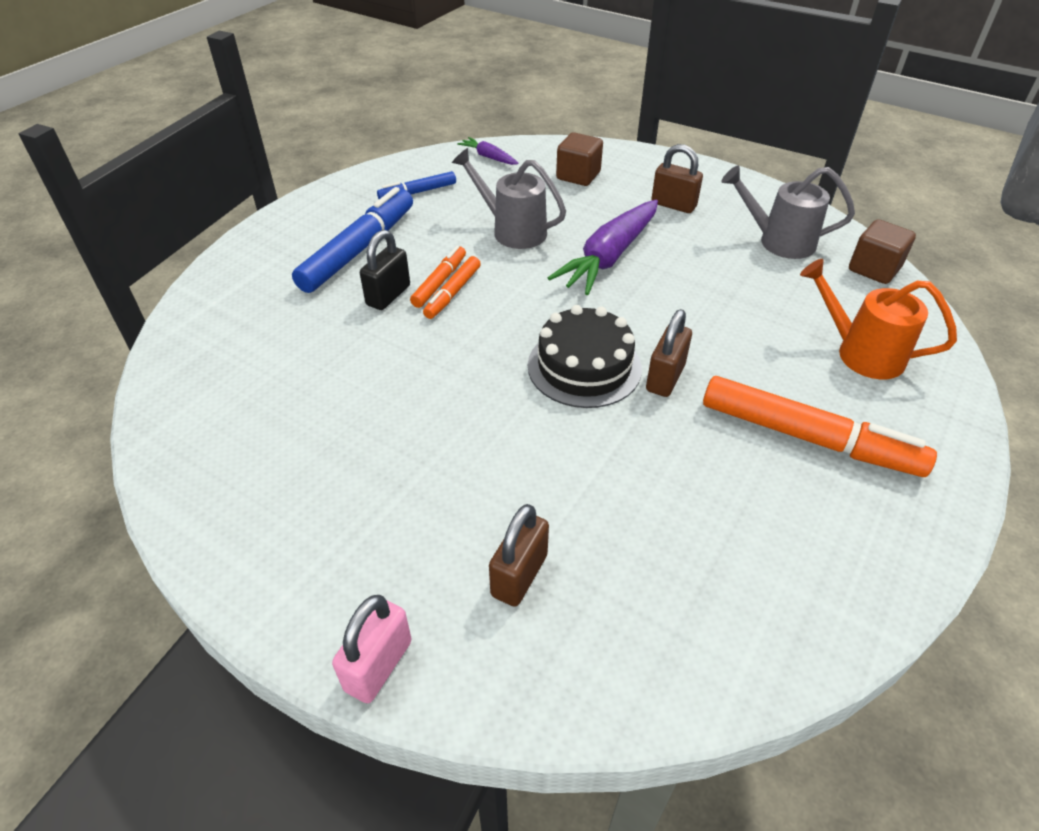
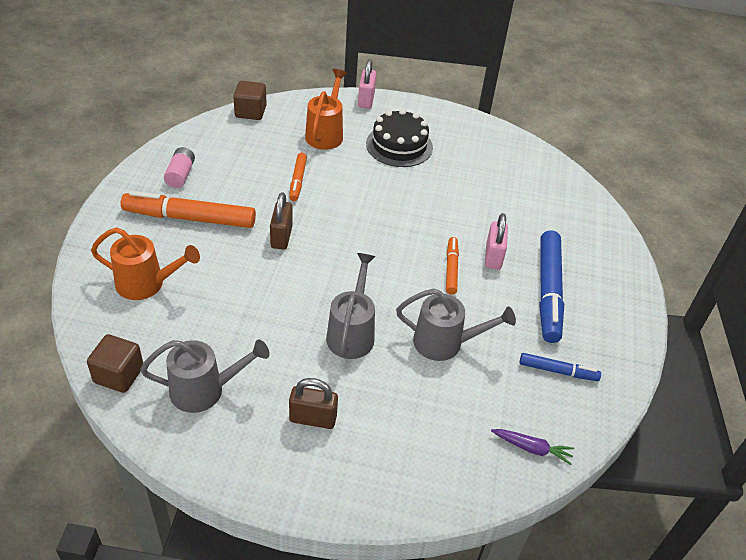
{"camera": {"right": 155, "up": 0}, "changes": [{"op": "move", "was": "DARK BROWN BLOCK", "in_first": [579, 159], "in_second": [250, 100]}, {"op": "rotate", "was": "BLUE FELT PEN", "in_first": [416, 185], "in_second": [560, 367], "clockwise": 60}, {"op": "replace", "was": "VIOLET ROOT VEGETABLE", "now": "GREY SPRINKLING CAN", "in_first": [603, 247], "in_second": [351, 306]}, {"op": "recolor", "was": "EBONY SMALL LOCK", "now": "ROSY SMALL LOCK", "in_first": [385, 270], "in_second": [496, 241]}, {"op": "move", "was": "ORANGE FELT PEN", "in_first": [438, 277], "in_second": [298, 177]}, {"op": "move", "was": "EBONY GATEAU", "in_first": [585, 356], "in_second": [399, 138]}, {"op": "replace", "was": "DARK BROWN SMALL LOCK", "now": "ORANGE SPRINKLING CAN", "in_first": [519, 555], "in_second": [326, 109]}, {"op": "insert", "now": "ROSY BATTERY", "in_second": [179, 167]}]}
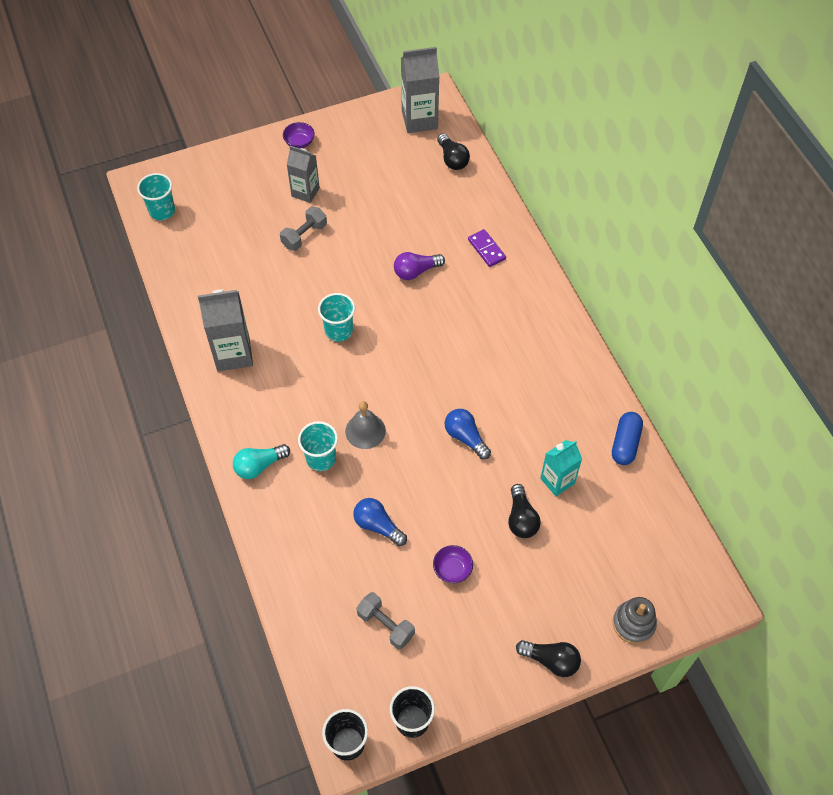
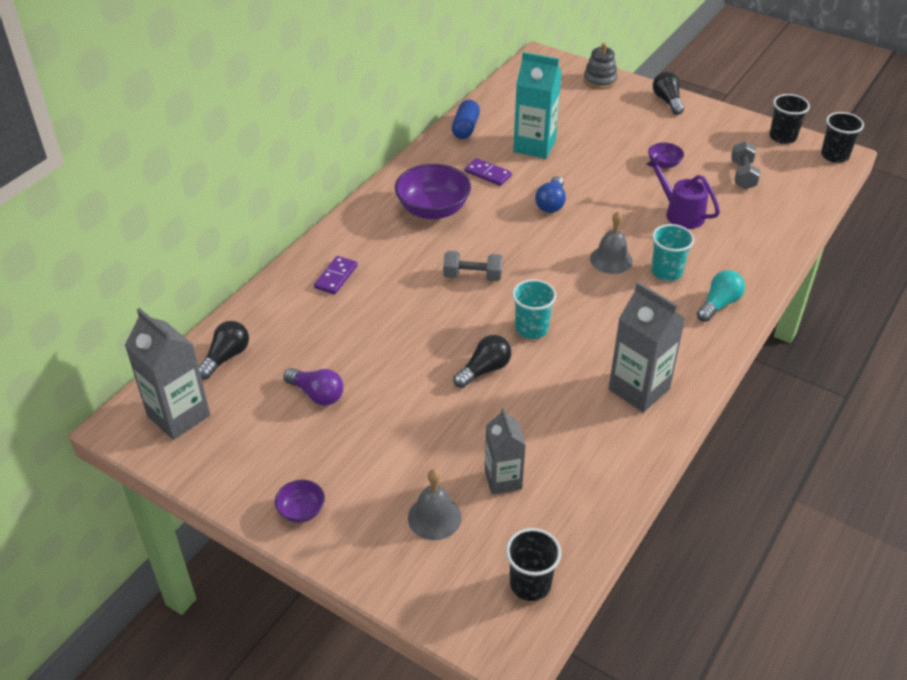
{"camera": {"right": -125, "up": -15}, "changes": [{"op": "move", "was": "GREY MILK CARTON", "in_first": [303, 174], "in_second": [505, 451]}, {"op": "recolor", "was": "TEAL CUP", "now": "EBONY CUP", "in_first": [156, 196], "in_second": [533, 564]}, {"op": "move", "was": "GREY FREE WEIGHT", "in_first": [303, 229], "in_second": [473, 266]}, {"op": "move", "was": "VIOLET BULB", "in_first": [419, 266], "in_second": [313, 387]}, {"op": "rotate", "was": "BLUE CAPSULE", "in_first": [627, 438], "in_second": [466, 119], "clockwise": -60}, {"op": "resize", "was": "TEAL MILK CARTON", "in_first": [561, 468], "in_second": [537, 105], "ratio": 1.53}, {"op": "rotate", "was": "TEAL BULB", "in_first": [261, 461], "in_second": [721, 296], "clockwise": -75}, {"op": "move", "was": "EBONY BULB", "in_first": [524, 511], "in_second": [482, 361]}, {"op": "replace", "was": "BLUE BULB", "now": "VIOLET SPRINKLING CAN", "in_first": [380, 522], "in_second": [683, 193]}, {"op": "insert", "now": "VIOLET DOMINO PIECE", "in_second": [488, 172]}, {"op": "insert", "now": "VIOLET BOWL", "in_second": [433, 191]}, {"op": "insert", "now": "GREY HAND BELL", "in_second": [435, 504]}]}
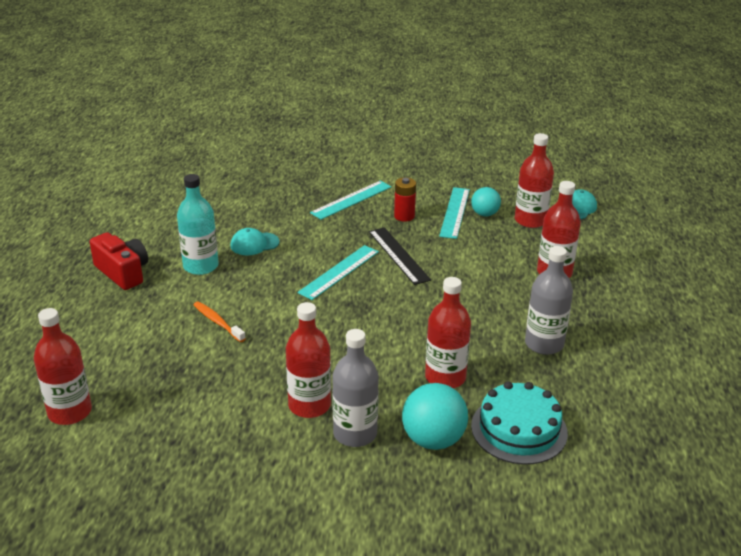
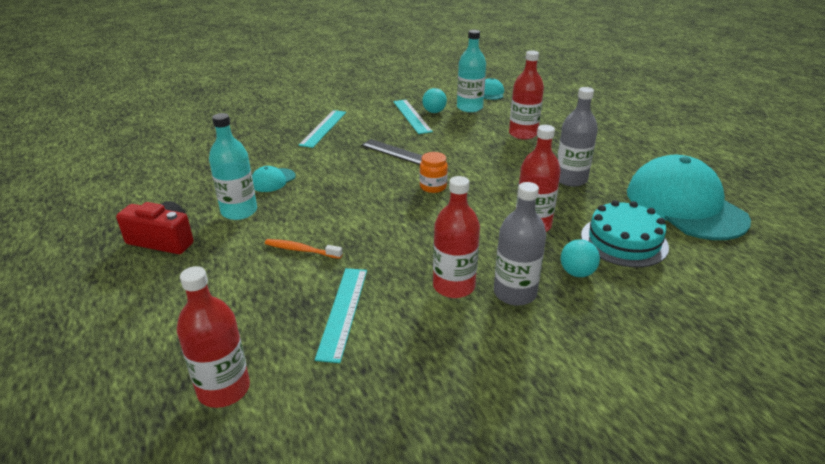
{"camera": {"right": -30, "up": 0}, "changes": [{"op": "recolor", "was": "CRIMSON BOTTLE", "now": "TEAL BOTTLE", "in_first": [534, 180], "in_second": [471, 71]}, {"op": "delete", "was": "CRIMSON BATTERY", "in_first": [405, 199]}, {"op": "move", "was": "TEAL RULER", "in_first": [338, 272], "in_second": [341, 315]}, {"op": "resize", "was": "TEAL PLAY BALL", "in_first": [435, 416], "in_second": [580, 258], "ratio": 0.62}, {"op": "insert", "now": "ORANGE JAR", "in_second": [434, 172]}, {"op": "insert", "now": "TEAL CAP", "in_second": [689, 197]}]}
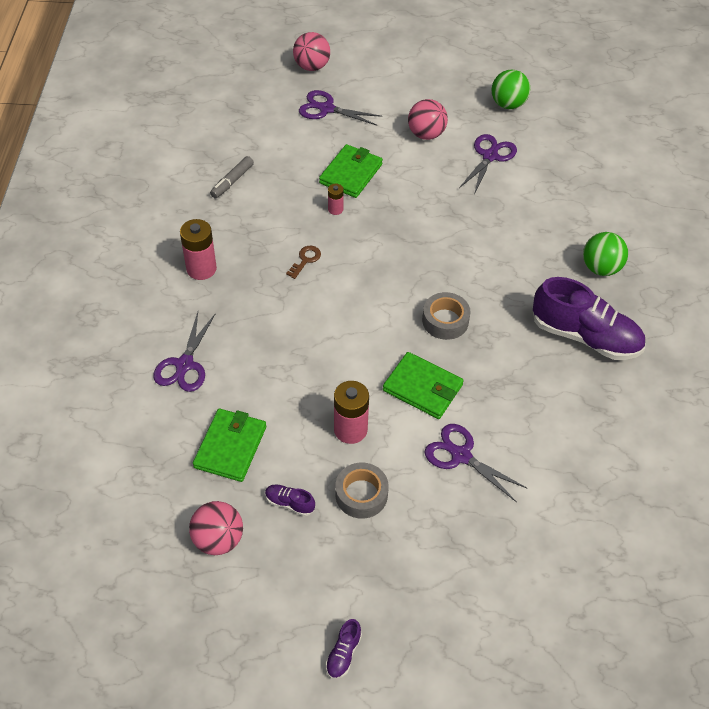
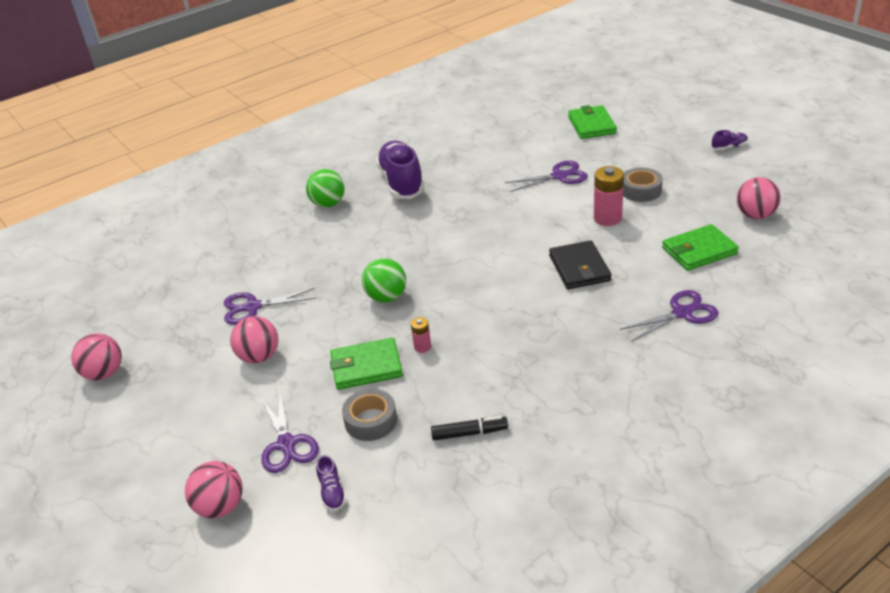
{"camera": {"right": -125, "up": -15}, "changes": [{"op": "move", "was": "EMERALD PLAY BALL", "in_first": [511, 89], "in_second": [384, 280]}, {"op": "recolor", "was": "GREY FELT PEN", "now": "EBONY FELT PEN", "in_first": [232, 177], "in_second": [469, 428]}, {"op": "delete", "was": "ROSY BATTERY", "in_first": [198, 249]}, {"op": "delete", "was": "DARK BROWN LATCHKEY", "in_first": [303, 262]}, {"op": "move", "was": "GREY ROLL OF TAPE", "in_first": [446, 316], "in_second": [369, 415]}, {"op": "move", "was": "EMERALD CARD WALLET", "in_first": [423, 385], "in_second": [592, 122]}, {"op": "rotate", "was": "VIOLET SCISSORS", "in_first": [476, 463], "in_second": [546, 176], "clockwise": -105}, {"op": "move", "was": "VIOLET SNEAKER", "in_first": [290, 500], "in_second": [331, 483]}, {"op": "insert", "now": "EBONY CARD WALLET", "in_second": [580, 264]}, {"op": "insert", "now": "ROSY PLAY BALL", "in_second": [96, 357]}]}
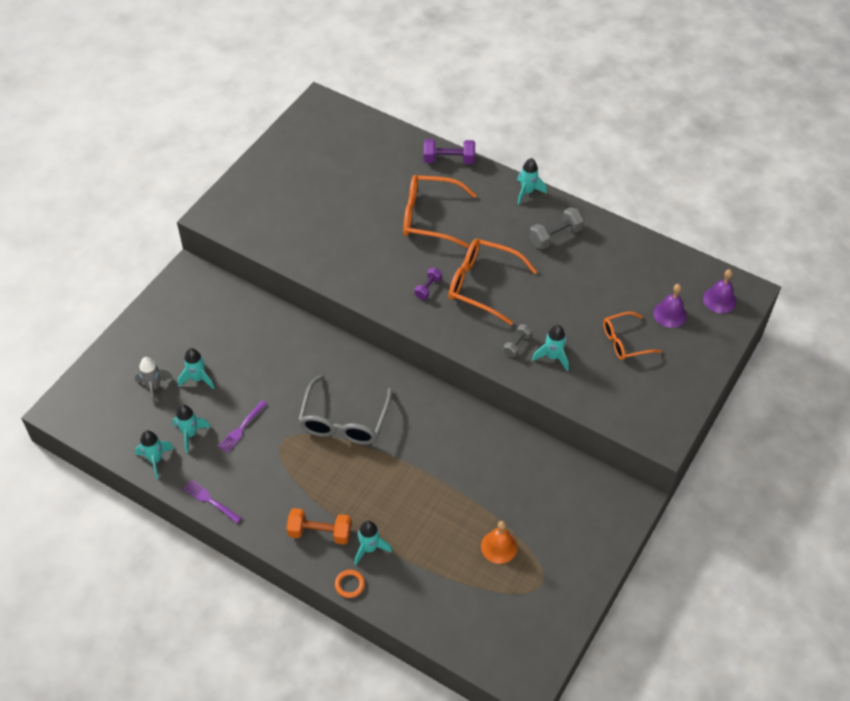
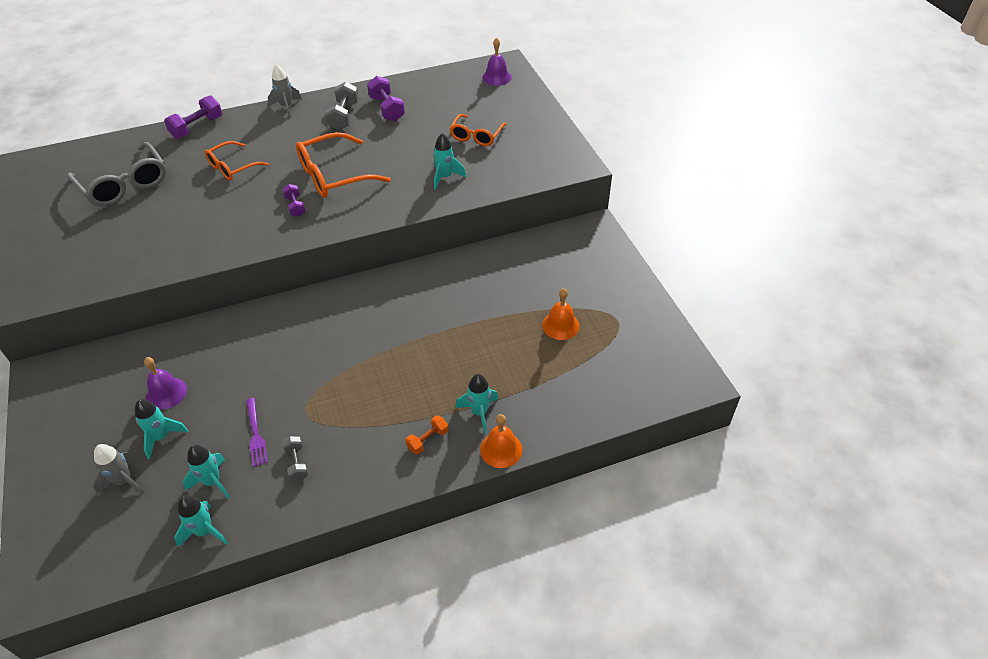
{"camera": {"right": -50, "up": -5}, "changes": [{"op": "recolor", "was": "TEAL SPACESHIP", "now": "GREY SPACESHIP", "in_first": [532, 181], "in_second": [285, 91]}, {"op": "resize", "was": "ORANGE EYEGLASSES", "in_first": [440, 211], "in_second": [237, 161], "ratio": 0.63}, {"op": "move", "was": "VIOLET HAND BELL", "in_first": [670, 306], "in_second": [165, 383]}, {"op": "move", "was": "GREY FREE WEIGHT", "in_first": [517, 340], "in_second": [295, 458]}, {"op": "move", "was": "GREY EYEGLASSES", "in_first": [345, 410], "in_second": [116, 174]}, {"op": "delete", "was": "VIOLET DINNER FORK", "in_first": [212, 501]}, {"op": "resize", "was": "ORANGE FREE WEIGHT", "in_first": [319, 526], "in_second": [427, 434], "ratio": 0.61}, {"op": "replace", "was": "ORANGE TORUS", "now": "ORANGE HAND BELL", "in_first": [350, 584], "in_second": [501, 441]}, {"op": "insert", "now": "VIOLET FREE WEIGHT", "in_second": [386, 98]}]}
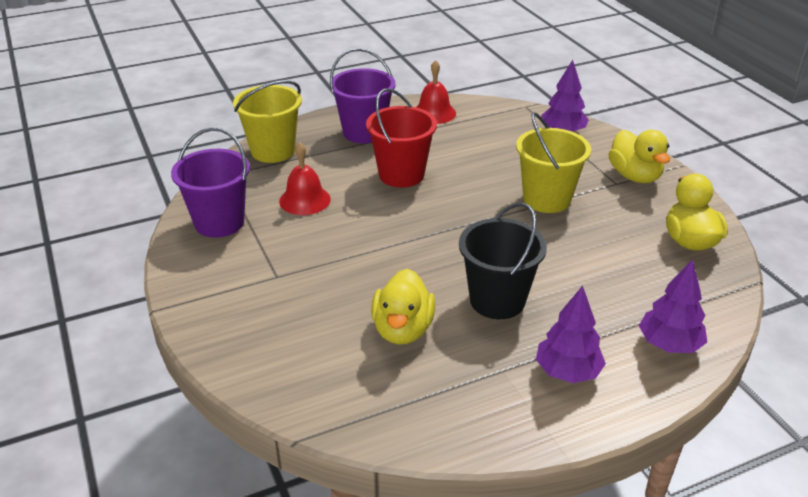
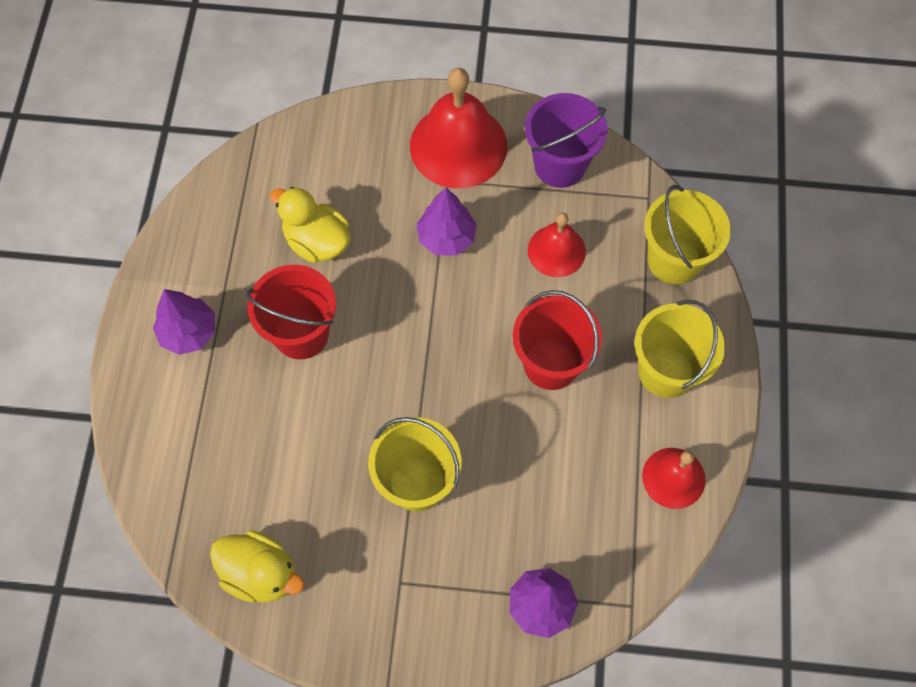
{"camera": {"right": 120, "up": 30}, "changes": [{"op": "recolor", "was": "VIOLET SAND BUCKET", "now": "GOLDEN SAND BUCKET", "in_first": [362, 96], "in_second": [680, 349]}, {"op": "delete", "was": "GOLDEN DUCK", "in_first": [639, 156]}, {"op": "recolor", "was": "EBONY SAND BUCKET", "now": "CRIMSON SAND BUCKET", "in_first": [503, 261], "in_second": [291, 312]}, {"op": "move", "was": "VIOLET TOY TREE", "in_first": [673, 306], "in_second": [446, 222]}, {"op": "insert", "now": "CRIMSON HAND BELL", "in_second": [458, 128]}]}
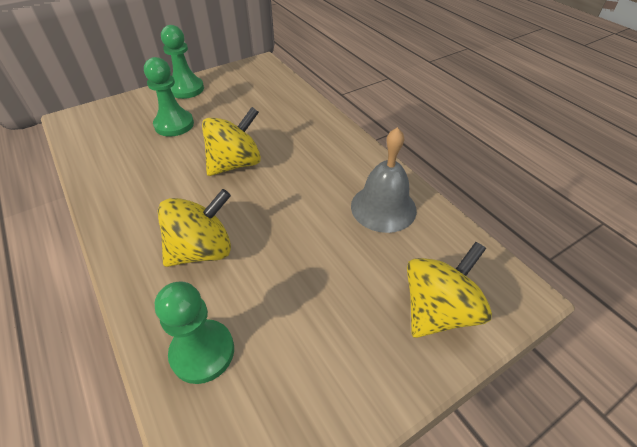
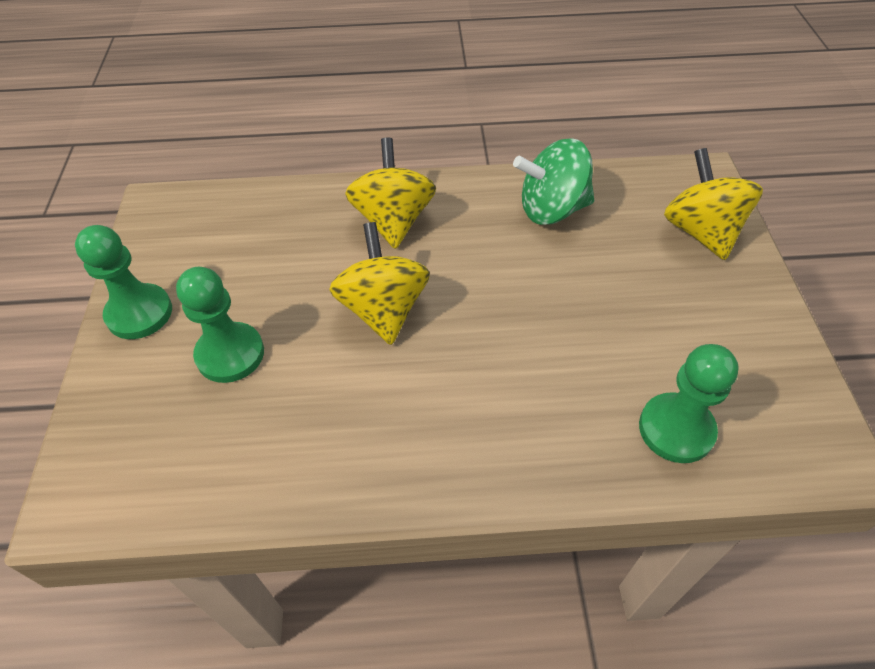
{"camera": {"right": -60, "up": 5}, "changes": [{"op": "replace", "was": "GREY HAND BELL", "now": "EMERALD SPINNING TOP", "in_first": [384, 180], "in_second": [553, 181]}, {"op": "move", "was": "GOLDEN SPINNING TOP", "in_first": [194, 228], "in_second": [390, 193]}]}
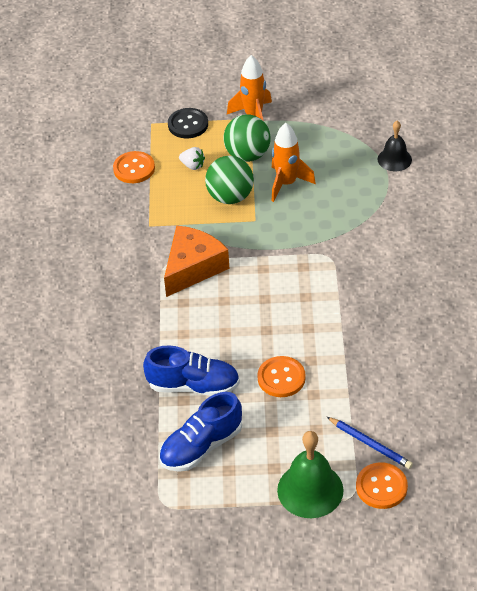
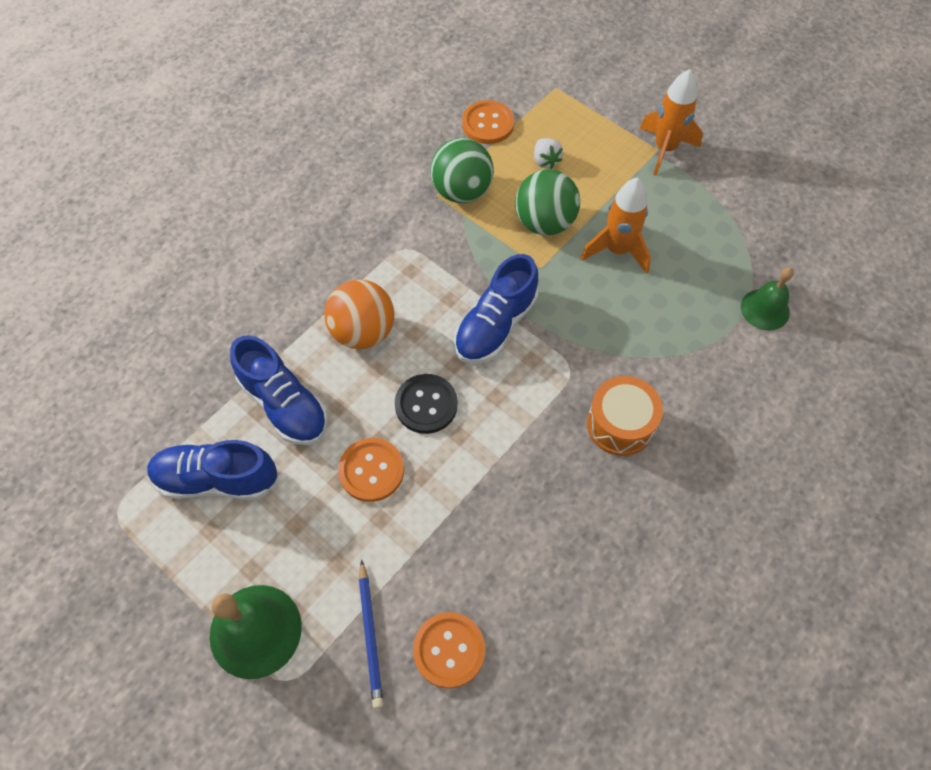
{"camera": {"right": 40, "up": 15}, "changes": [{"op": "move", "was": "EBONY SEWING BUTTON", "in_first": [188, 123], "in_second": [426, 404]}, {"op": "move", "was": "EMERALD PLAY BALL", "in_first": [247, 138], "in_second": [462, 170]}, {"op": "recolor", "was": "EBONY HAND BELL", "now": "EMERALD HAND BELL", "in_first": [395, 146], "in_second": [767, 299]}, {"op": "delete", "was": "ORANGE CHEESE", "in_first": [197, 261]}, {"op": "move", "was": "ORANGE SEWING BUTTON", "in_first": [382, 485], "in_second": [449, 650]}, {"op": "insert", "now": "BLUE SNEAKER", "in_second": [496, 309]}, {"op": "insert", "now": "ORANGE PLAY BALL", "in_second": [359, 314]}, {"op": "insert", "now": "ORANGE TOY DRUM", "in_second": [625, 416]}]}
